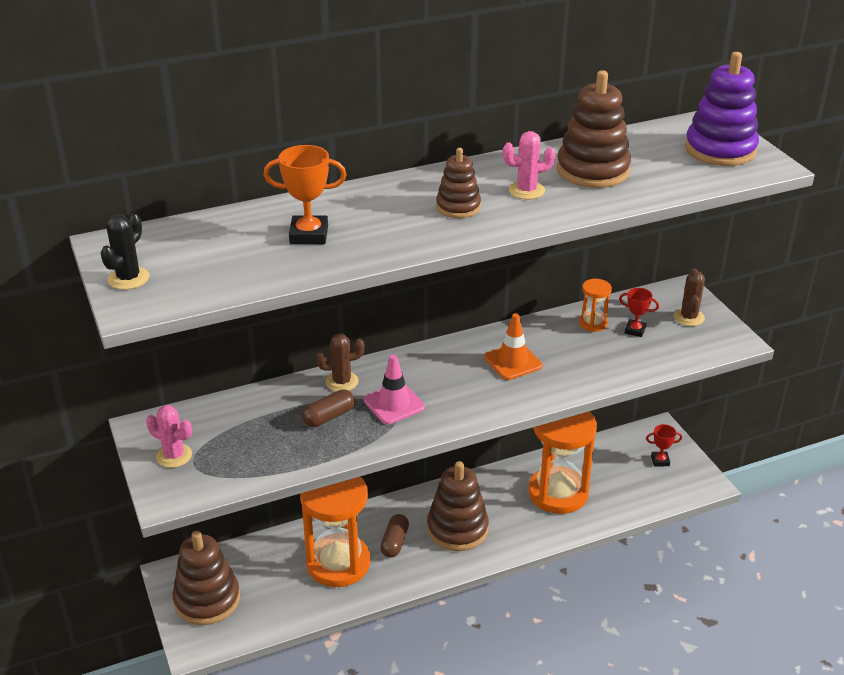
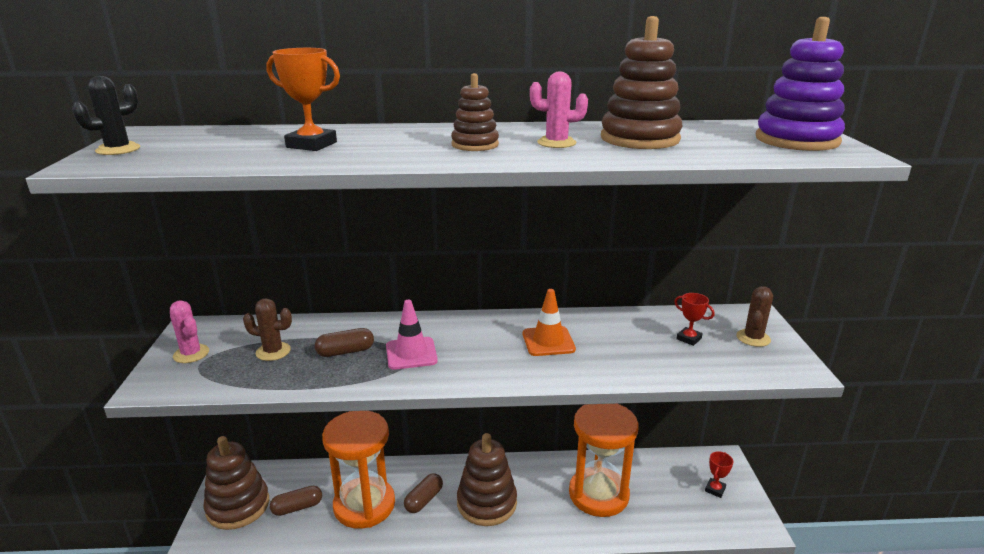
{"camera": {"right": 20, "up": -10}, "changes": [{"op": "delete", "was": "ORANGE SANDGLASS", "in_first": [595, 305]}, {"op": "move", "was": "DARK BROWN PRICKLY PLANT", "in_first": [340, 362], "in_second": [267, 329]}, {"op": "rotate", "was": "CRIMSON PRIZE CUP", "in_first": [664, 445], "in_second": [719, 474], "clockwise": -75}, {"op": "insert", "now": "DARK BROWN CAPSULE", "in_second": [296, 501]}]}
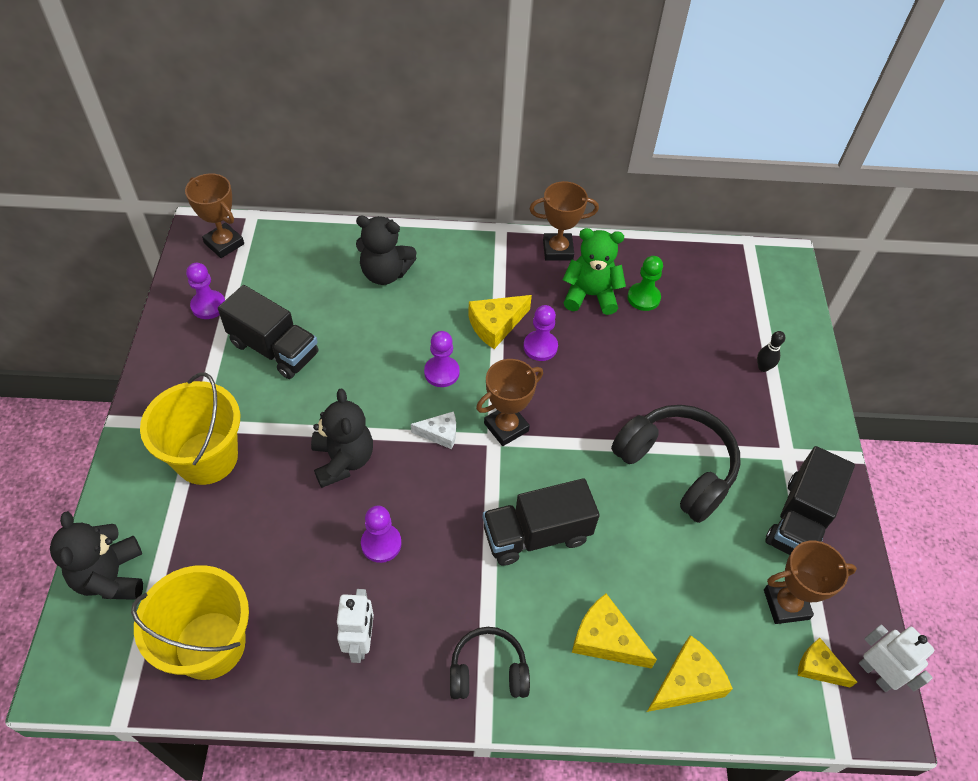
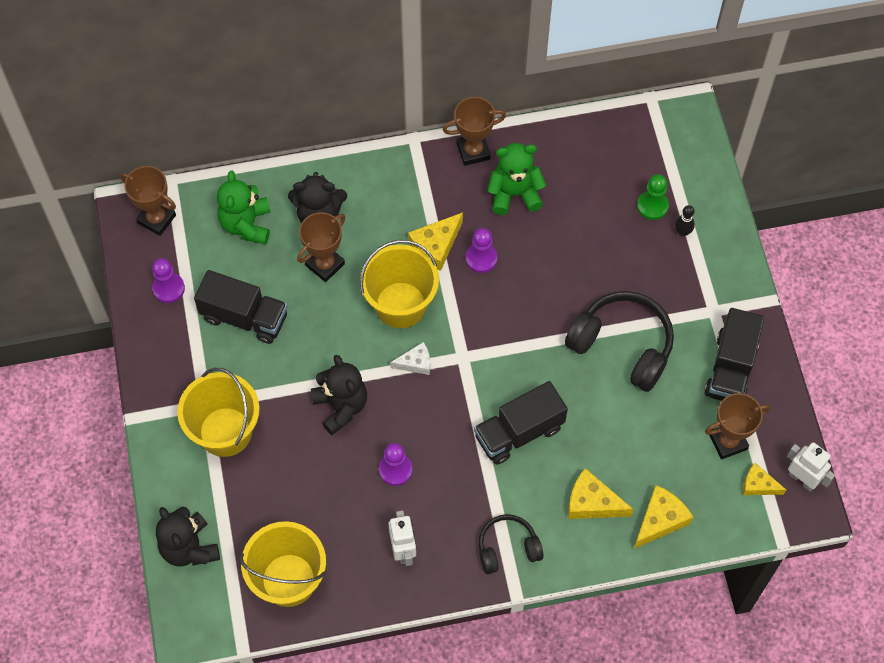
{"camera": {"right": -10, "up": 10}, "changes": [{"op": "move", "was": "EMERALD GAME PAWN", "in_first": [645, 283], "in_second": [653, 197]}, {"op": "replace", "was": "VIOLET GAME PAWN", "now": "GOLDEN SAND BUCKET", "in_first": [442, 359], "in_second": [399, 284]}, {"op": "move", "was": "DARK BROWN PRIZE CUP", "in_first": [509, 402], "in_second": [321, 247]}, {"op": "insert", "now": "EMERALD TEDDY BEAR", "in_second": [243, 207]}]}
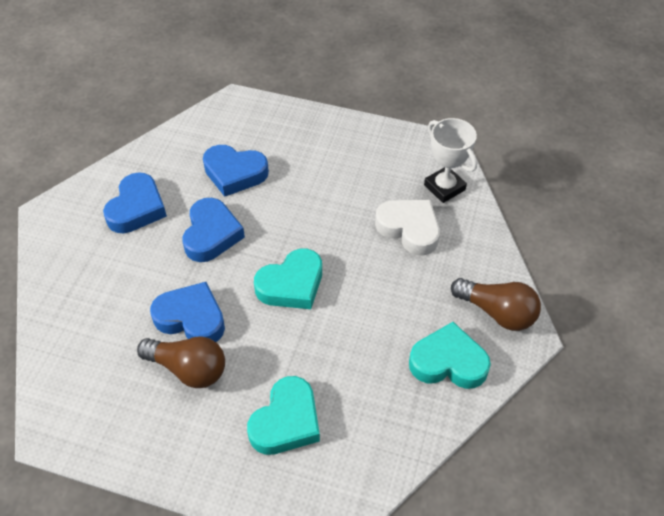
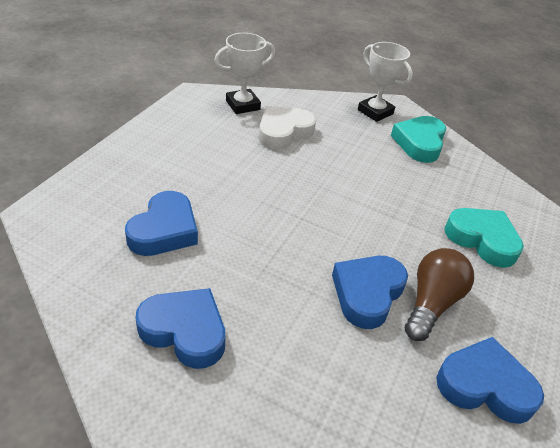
{"camera": {"right": -85, "up": -10}, "changes": [{"op": "move", "was": "BLUE LOVE HEART", "in_first": [214, 230], "in_second": [490, 380]}, {"op": "delete", "was": "TEAL LOVE HEART", "in_first": [288, 279]}, {"op": "replace", "was": "DARK BROWN BULB", "now": "PURE WHITE PRIZE CUP", "in_first": [496, 304], "in_second": [385, 82]}]}
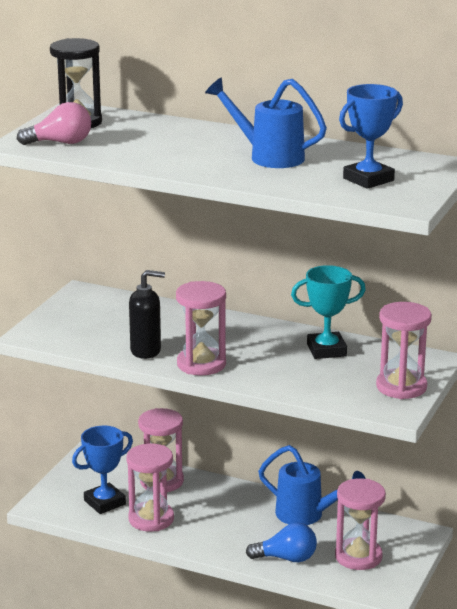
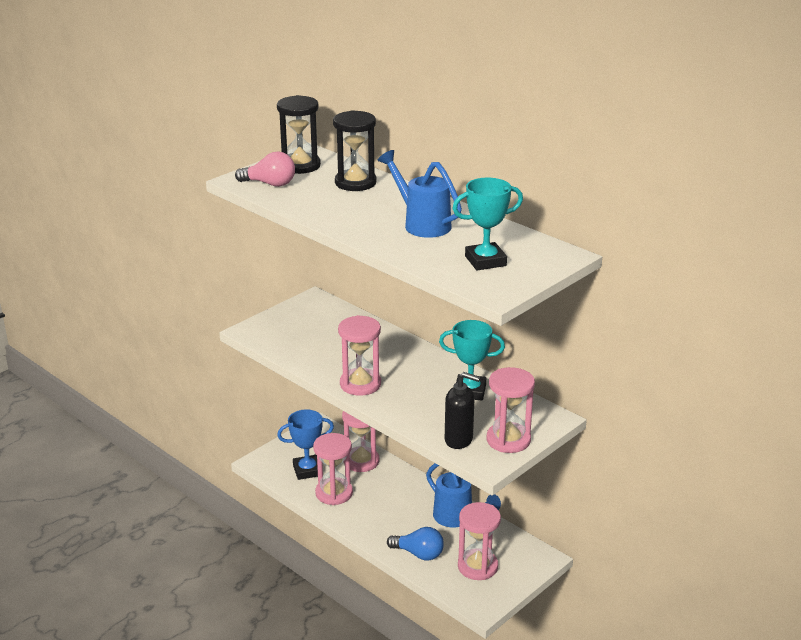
{"camera": {"right": 20, "up": 5}, "changes": [{"op": "recolor", "was": "BLUE PRIZE CUP", "now": "TEAL PRIZE CUP", "in_first": [371, 136], "in_second": [487, 224]}, {"op": "move", "was": "EBONY SOAP DISPENSER", "in_first": [147, 314], "in_second": [462, 410]}, {"op": "insert", "now": "EBONY SANDGLASS", "in_second": [354, 150]}]}
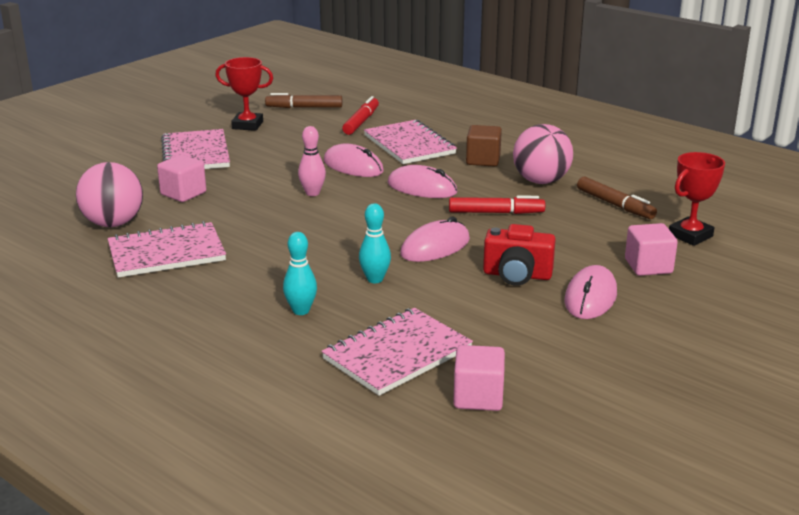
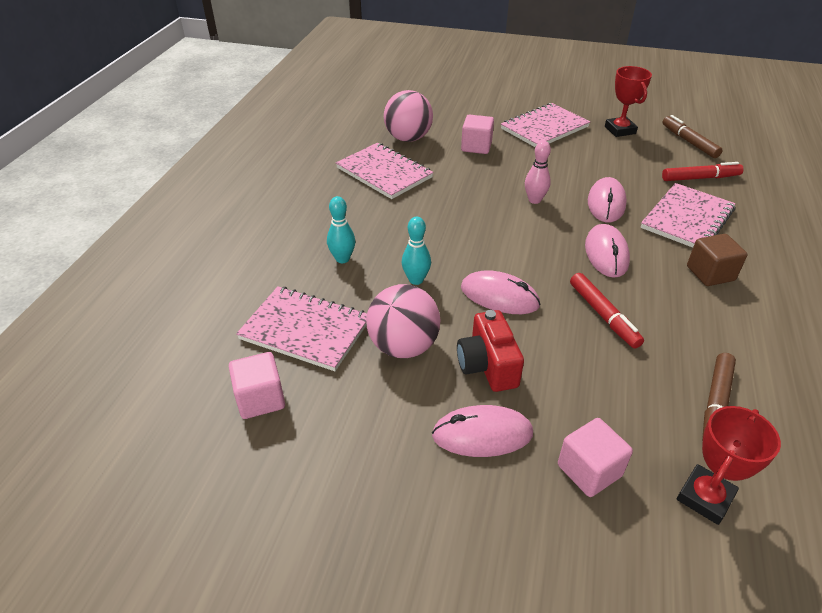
{"camera": {"right": 65, "up": 15}, "changes": [{"op": "move", "was": "ROSY PLAY BALL", "in_first": [543, 154], "in_second": [403, 321]}, {"op": "rotate", "was": "CRIMSON PRIZE CUP", "in_first": [697, 199], "in_second": [729, 465], "clockwise": -75}]}
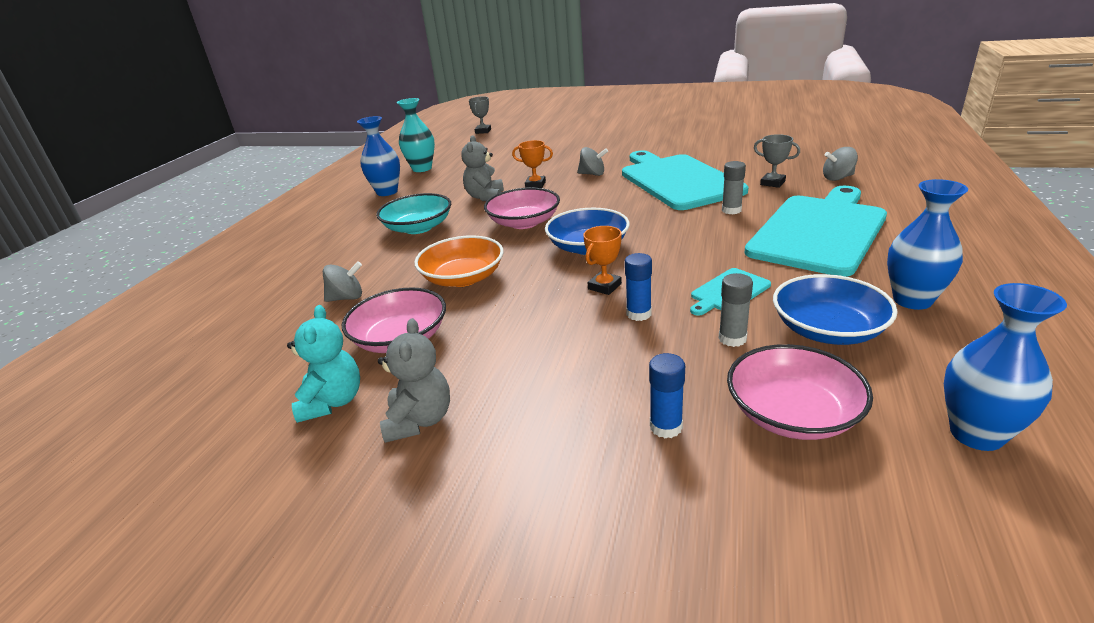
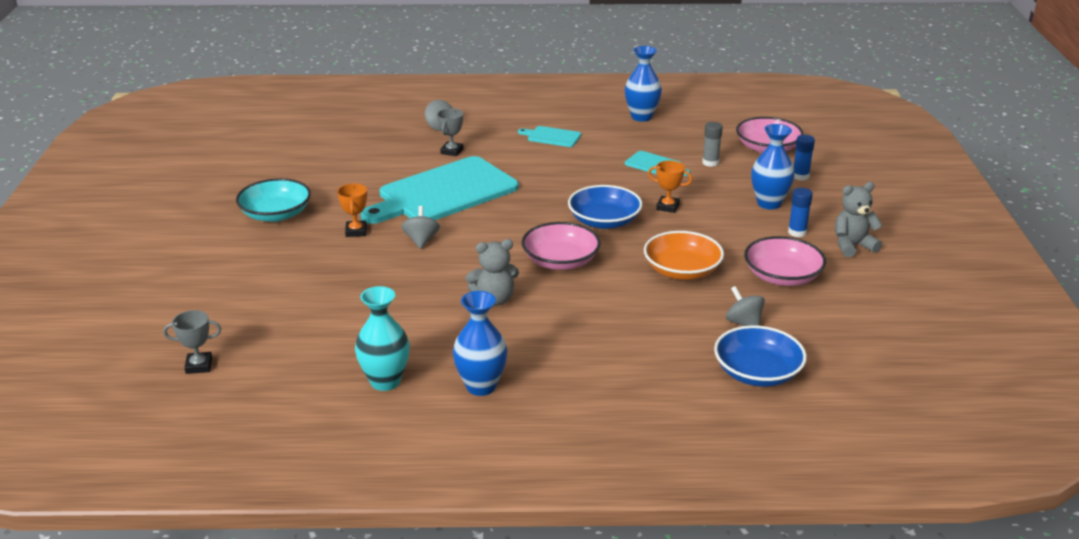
{"camera": {"right": -110, "up": 0}, "changes": [{"op": "move", "was": "ORANGE PRIZE CUP", "in_first": [532, 164], "in_second": [352, 210]}, {"op": "delete", "was": "GREY GLUE", "in_first": [734, 187]}, {"op": "resize", "was": "TEAL CUTTING BOARD", "in_first": [815, 231], "in_second": [549, 136], "ratio": 0.43}, {"op": "move", "was": "TEAL BOWL", "in_first": [413, 213], "in_second": [273, 200]}, {"op": "move", "was": "BLUE GLUE", "in_first": [638, 287], "in_second": [800, 212]}, {"op": "move", "was": "BLUE BOWL", "in_first": [835, 309], "in_second": [760, 356]}, {"op": "move", "was": "BLUE TALL VASE", "in_first": [1005, 367], "in_second": [773, 166]}, {"op": "delete", "was": "TEAL TEDDY BEAR", "in_first": [323, 364]}]}
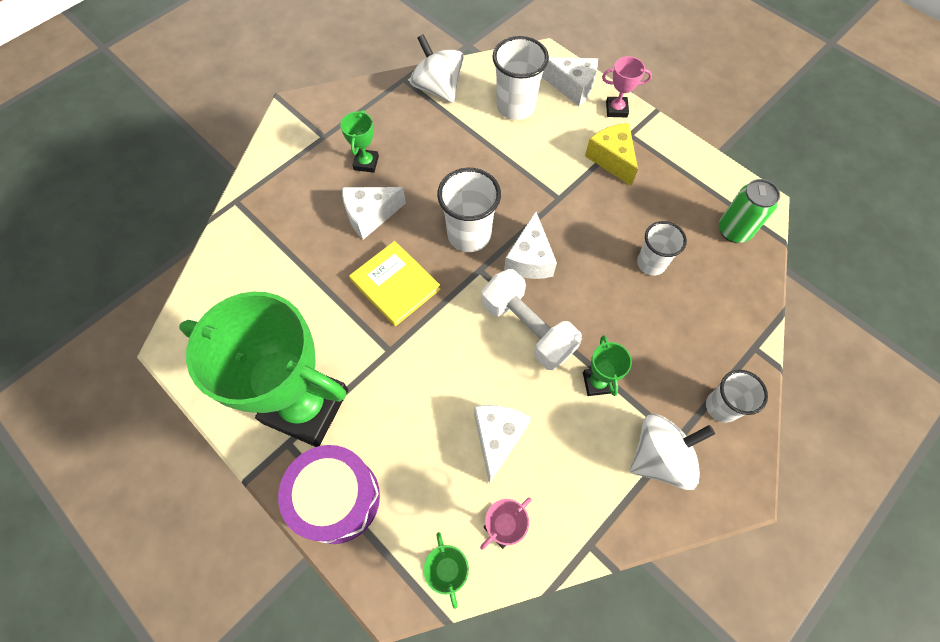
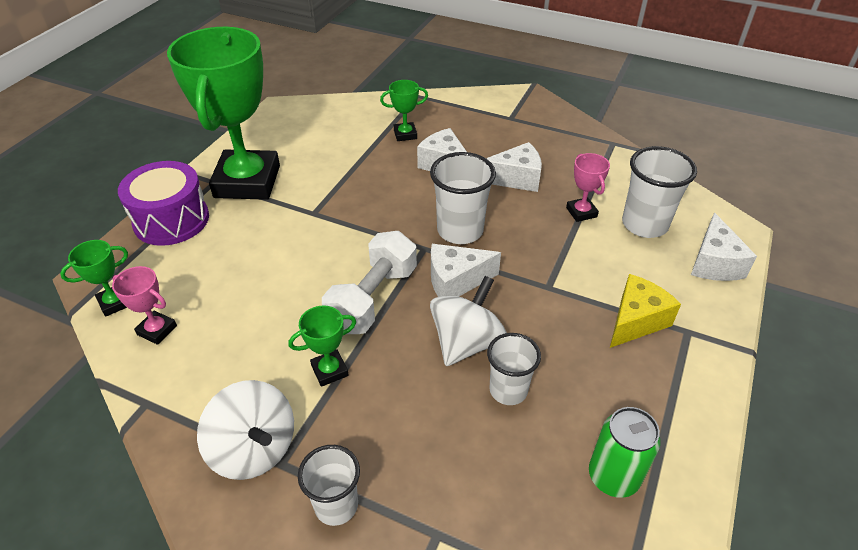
{"camera": {"right": 70, "up": -20}, "changes": [{"op": "move", "was": "PURE WHITE SPINNING TOP", "in_first": [437, 68], "in_second": [468, 321]}, {"op": "move", "was": "ROSY PRIZE CUP", "in_first": [627, 86], "in_second": [588, 187]}, {"op": "move", "was": "EMERALD PRIZE CUP", "in_first": [359, 141], "in_second": [404, 110]}, {"op": "delete", "was": "GOLDEN HARDCOVER", "in_first": [395, 283]}, {"op": "move", "was": "PURE WHITE CHEESE", "in_first": [502, 444], "in_second": [514, 167]}]}
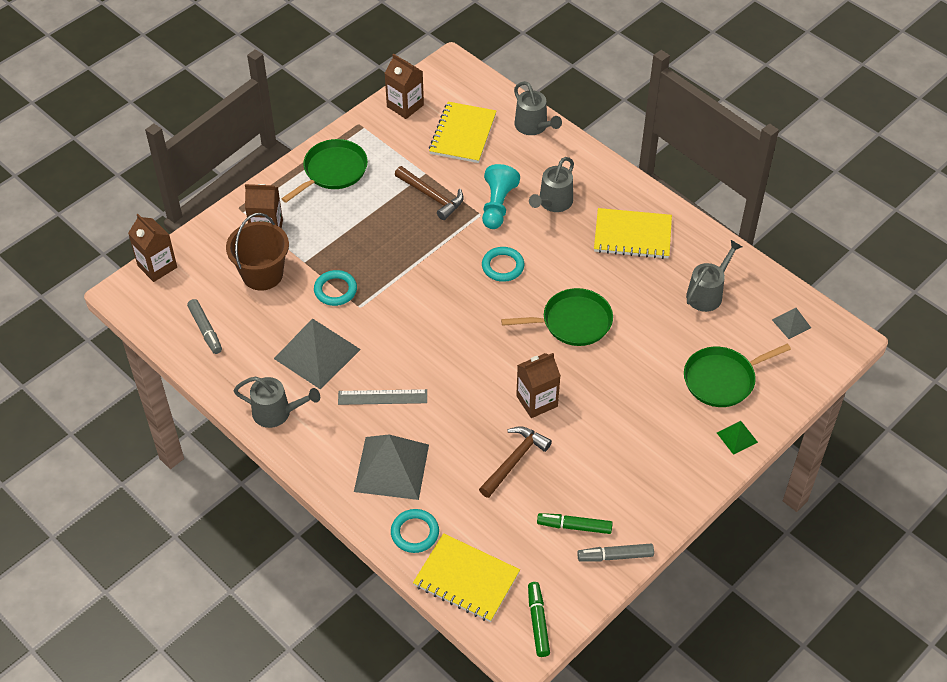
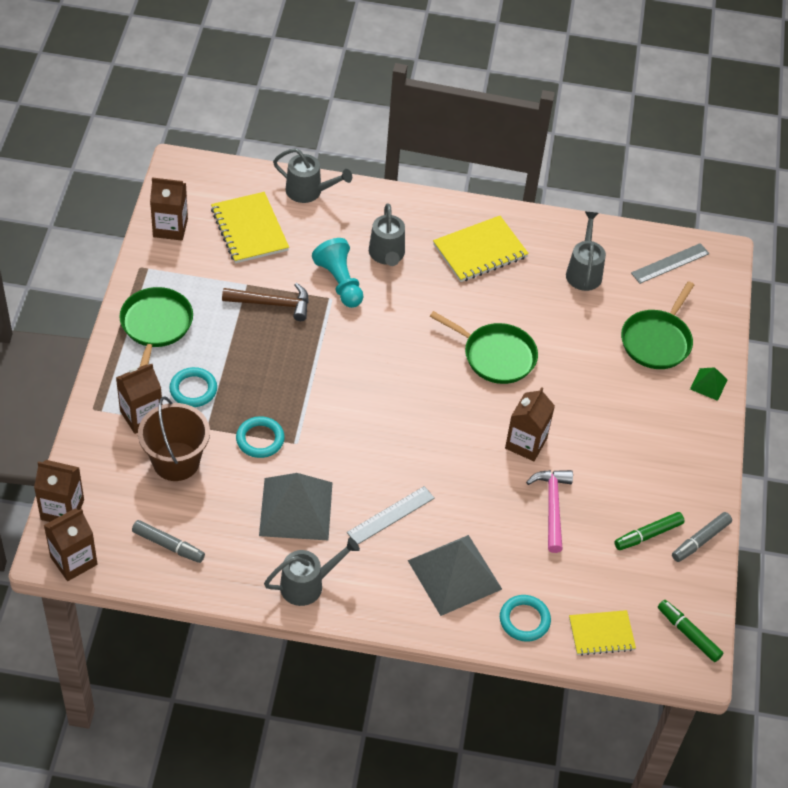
{"camera": {"right": -40, "up": 0}, "changes": [{"op": "move", "was": "TEAL TORUS", "in_first": [503, 264], "in_second": [193, 387]}, {"op": "rotate", "was": "EMERALD PAN", "in_first": [557, 317], "in_second": [484, 347], "clockwise": 75}, {"op": "replace", "was": "GREY PYRAMID", "now": "GREY RULER", "in_first": [791, 323], "in_second": [670, 263]}, {"op": "recolor", "was": "DARK BROWN HAMMER", "now": "ROSY HAMMER", "in_first": [515, 462], "in_second": [549, 511]}, {"op": "resize", "was": "GOLDEN EXERCISE BOOK", "in_first": [466, 577], "in_second": [602, 633], "ratio": 0.65}, {"op": "insert", "now": "DARK BROWN MILK CARTON", "in_second": [71, 545]}]}
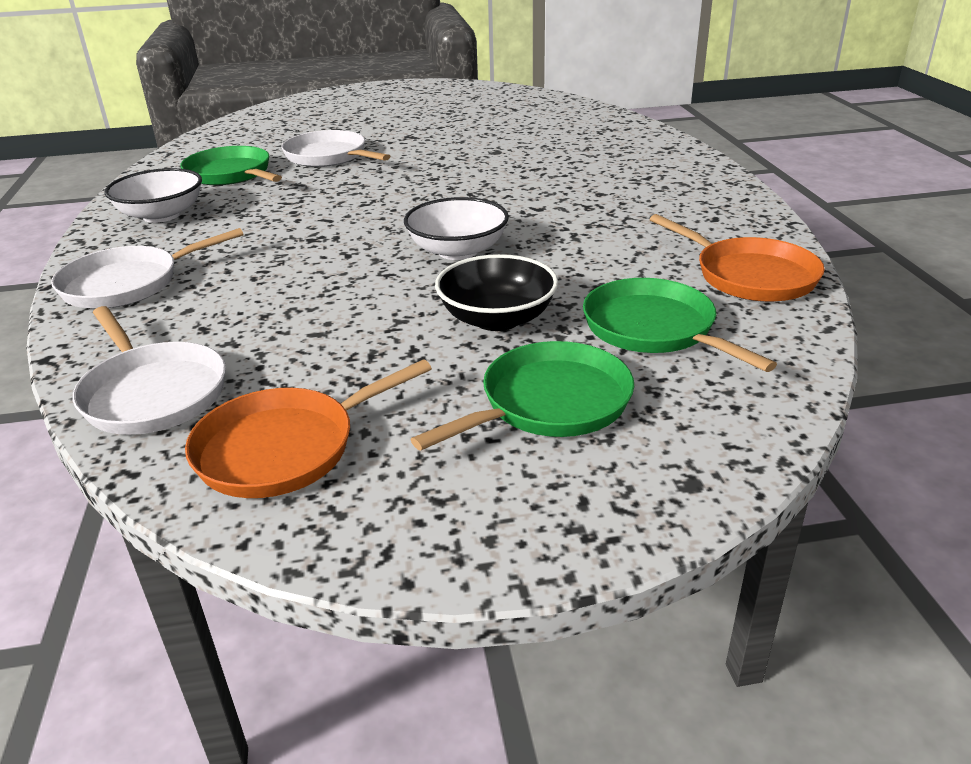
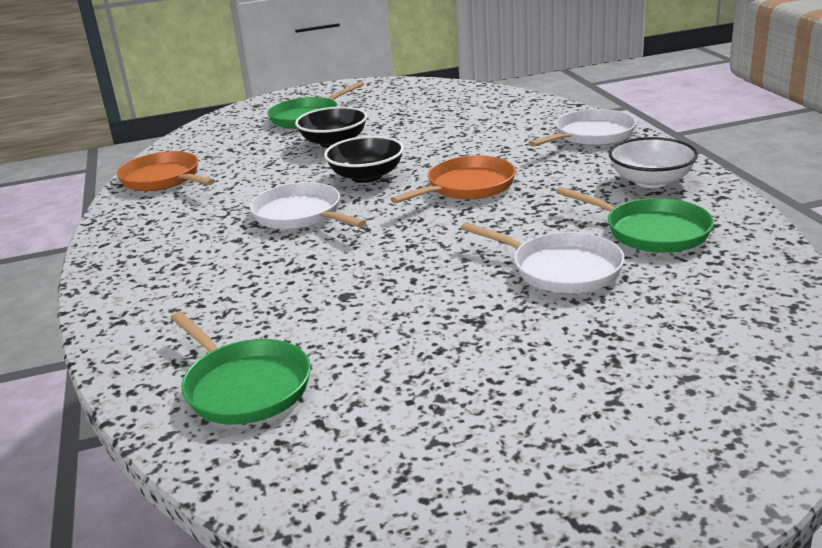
{"camera": {"right": 175, "up": -5}, "changes": [{"op": "recolor", "was": "PURE WHITE BOWL", "now": "EBONY BOWL", "in_first": [456, 228], "in_second": [364, 159]}, {"op": "move", "was": "EMERALD PAN", "in_first": [680, 325], "in_second": [241, 368]}, {"op": "move", "was": "PURE WHITE PAN", "in_first": [149, 370], "in_second": [308, 205]}, {"op": "move", "was": "ORANGE PAN", "in_first": [308, 428], "in_second": [453, 179]}]}
